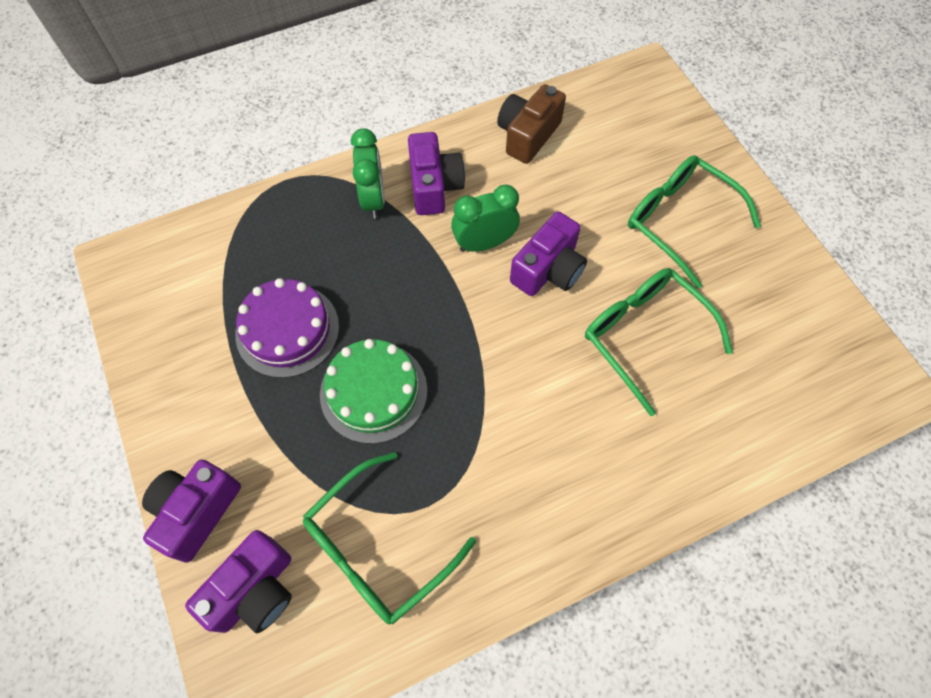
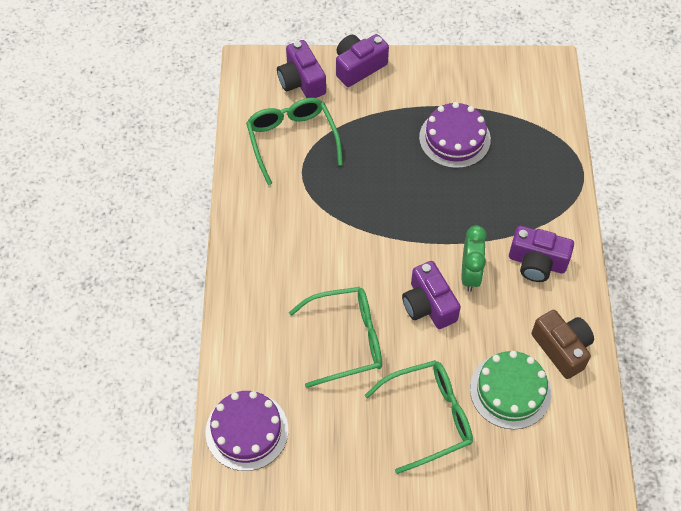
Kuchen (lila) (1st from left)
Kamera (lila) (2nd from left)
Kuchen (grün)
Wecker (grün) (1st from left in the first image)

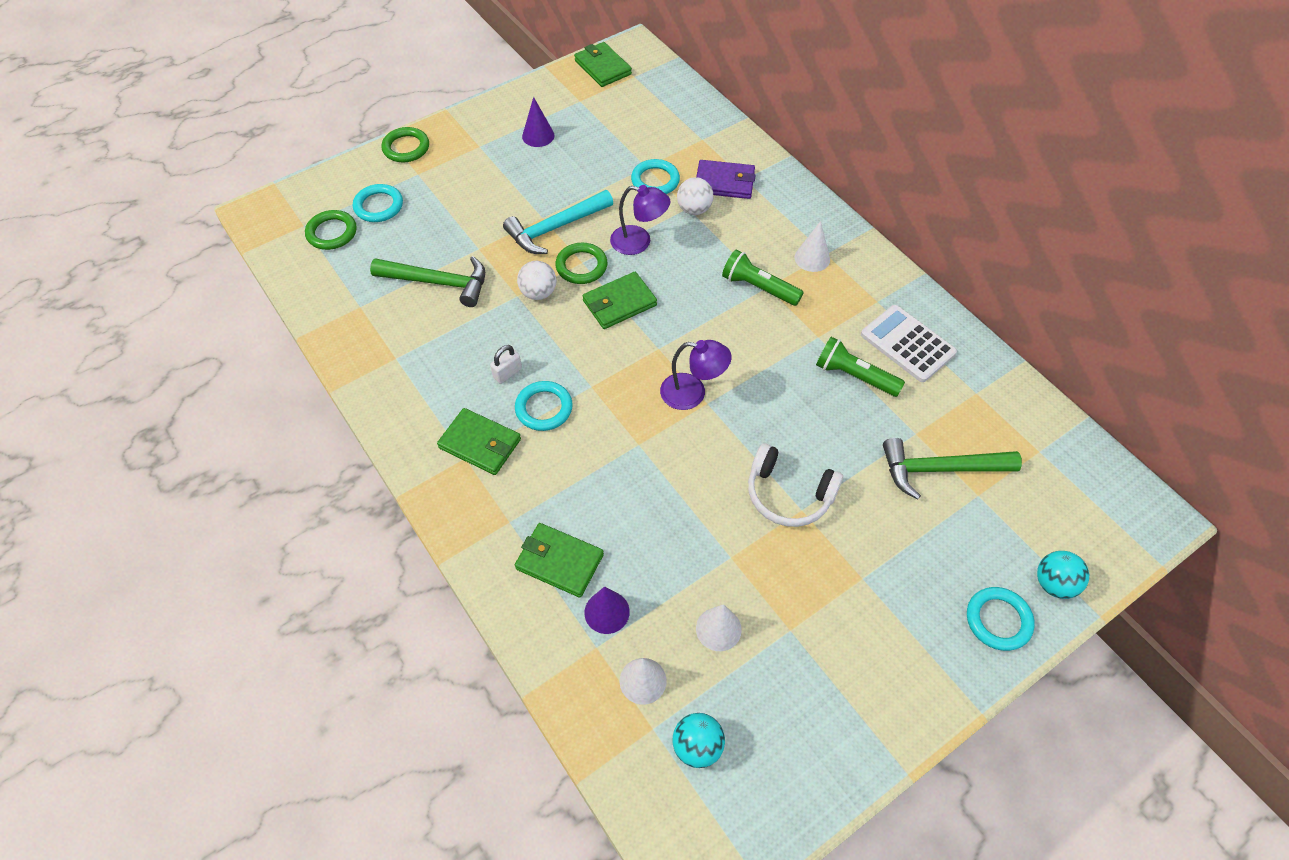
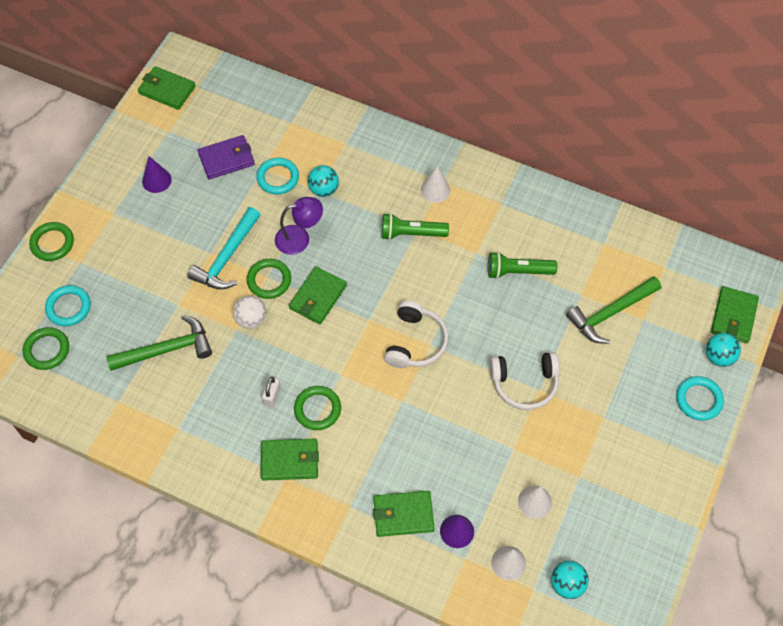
Geldbörse (lila)
Ring (grün) (4th from left)
Ball (türkis) (1st from left)
Kopfhörer (weiß) (1st from left)
Geldbörse (grün) (5th from left)
Taschenrechner (weiß)

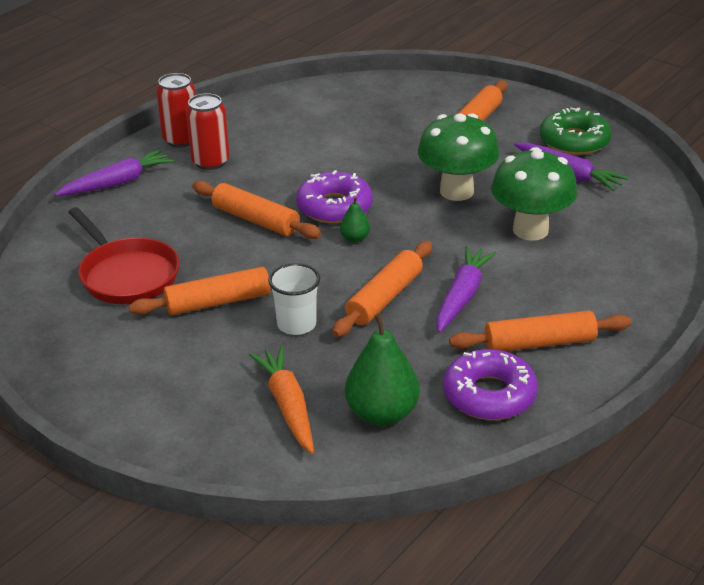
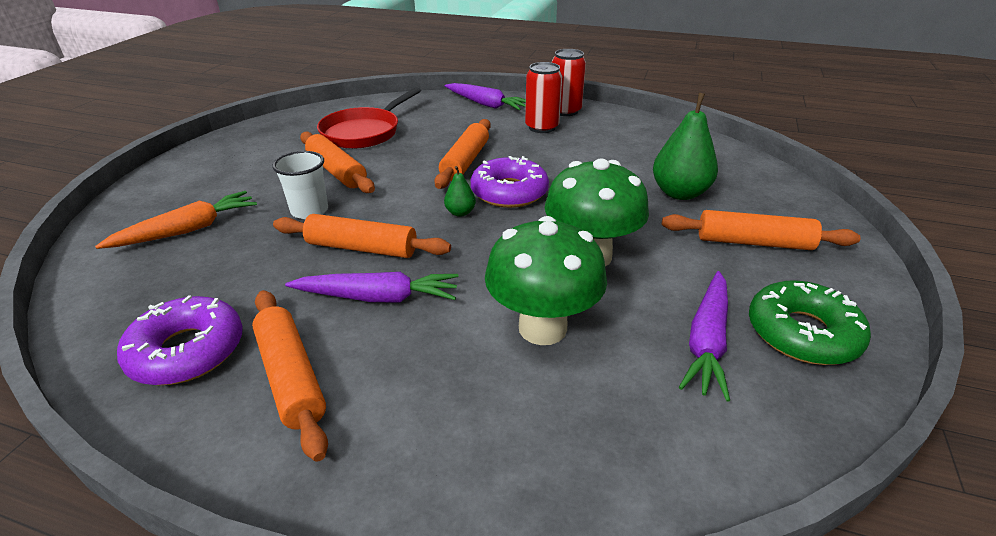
Birne (grün) (2nd from left)

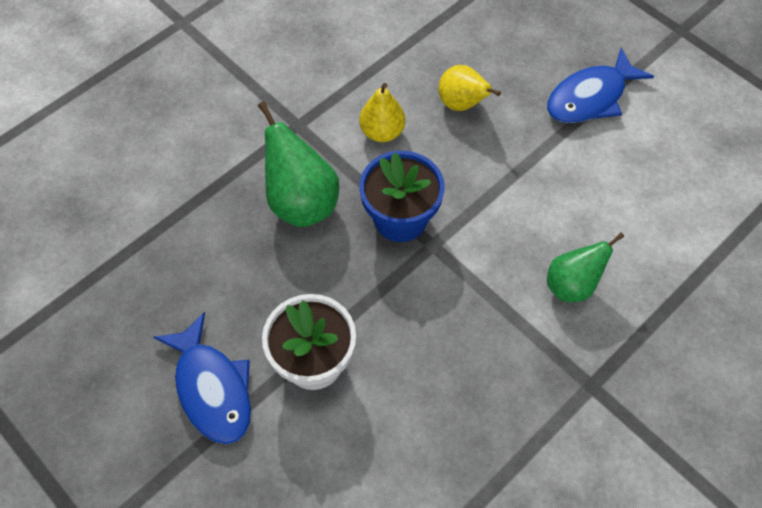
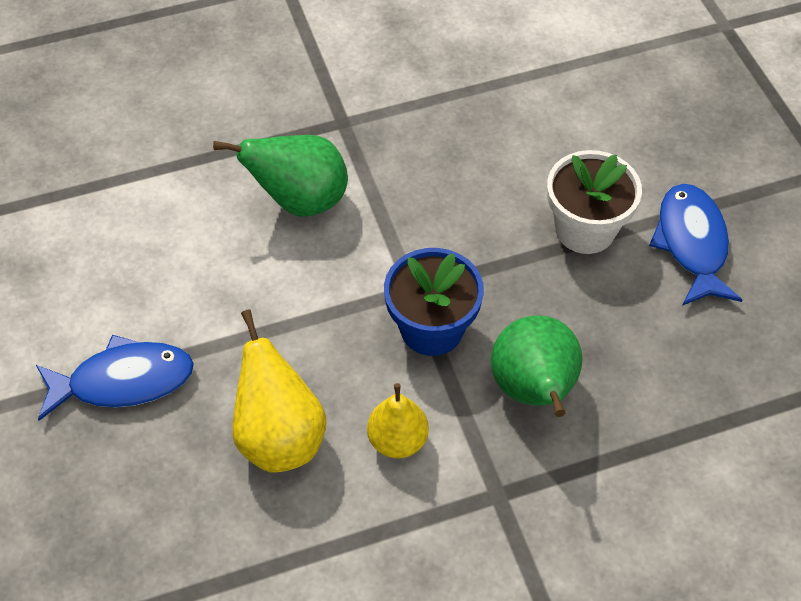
Birne (grün) (1st from left)
Birne (gelb) (1st from left)

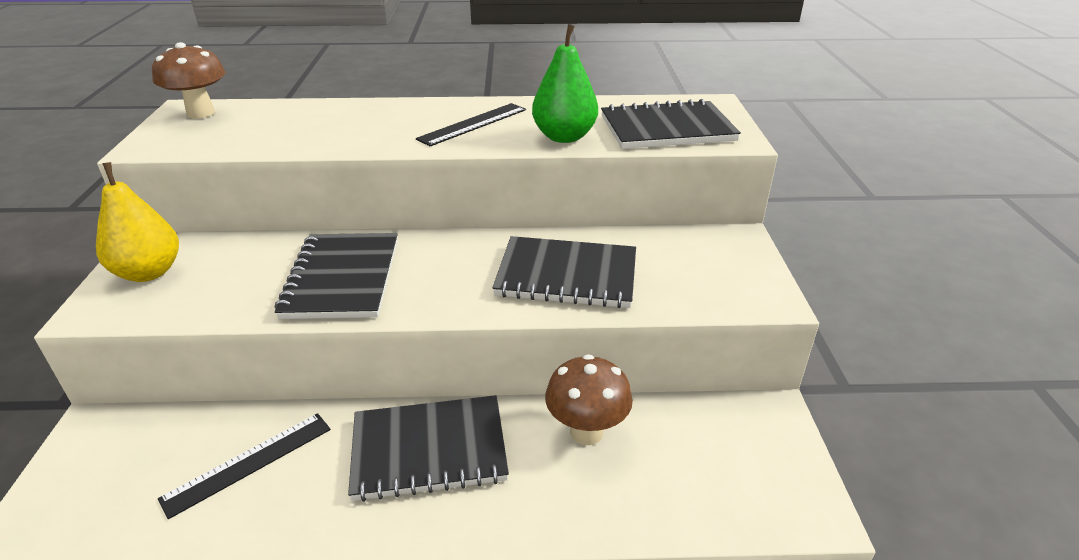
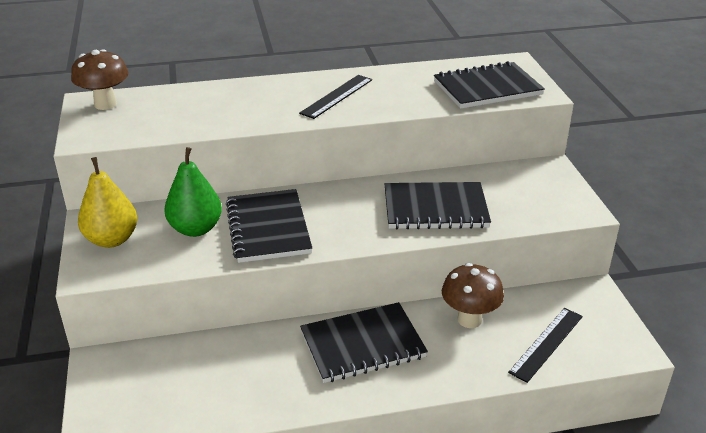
Birne (grün)
Lineal (schwarz) (2nd from left)

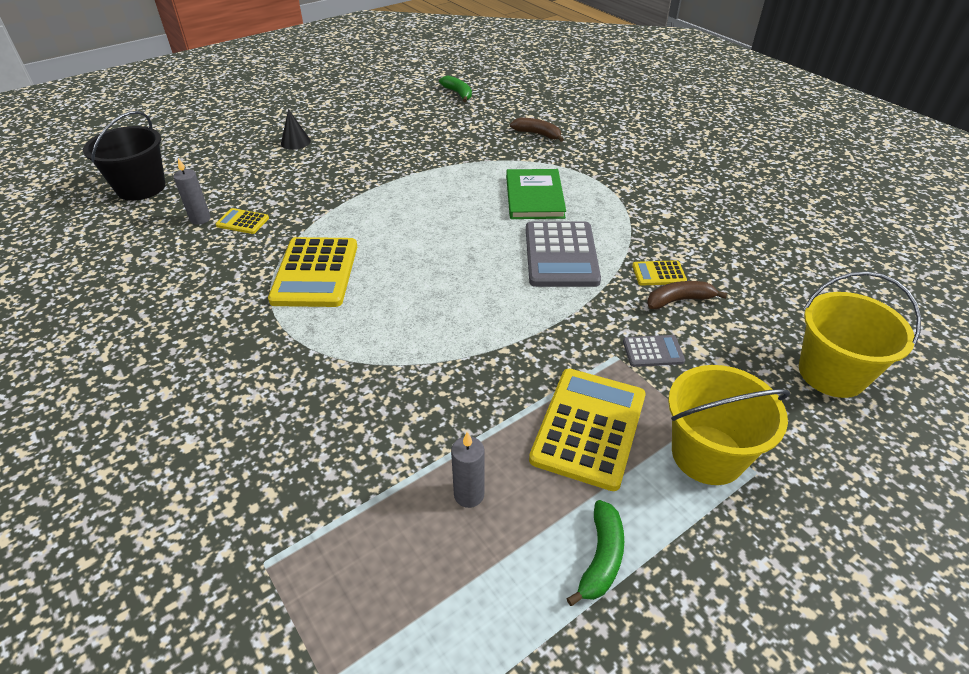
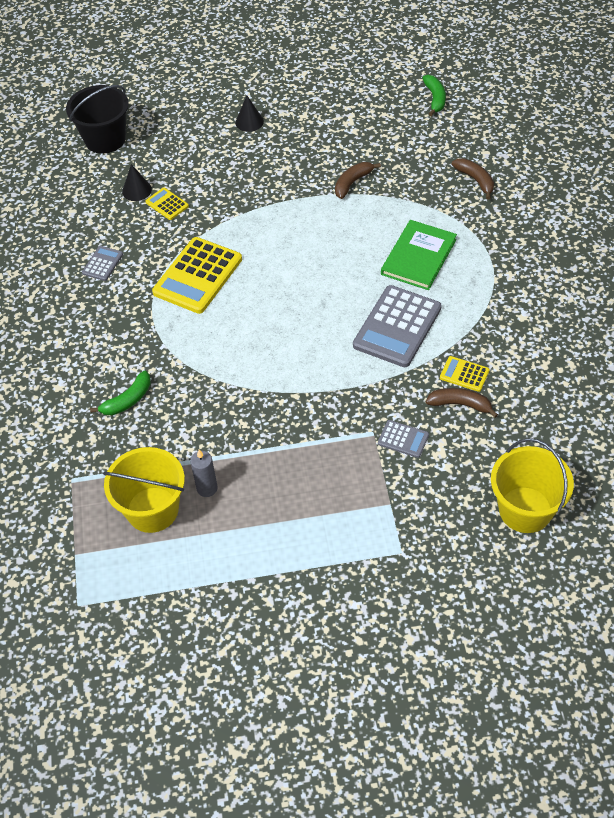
Taschenrechner (grau) (1st from left)
Banane (grün) (1st from left)
Eimer (gelb) (1st from left)
Kegel (schwarz) (1st from left)
Banane (braun) (1st from left)
Taschenrechner (gelb) (3rd from left in the first image)

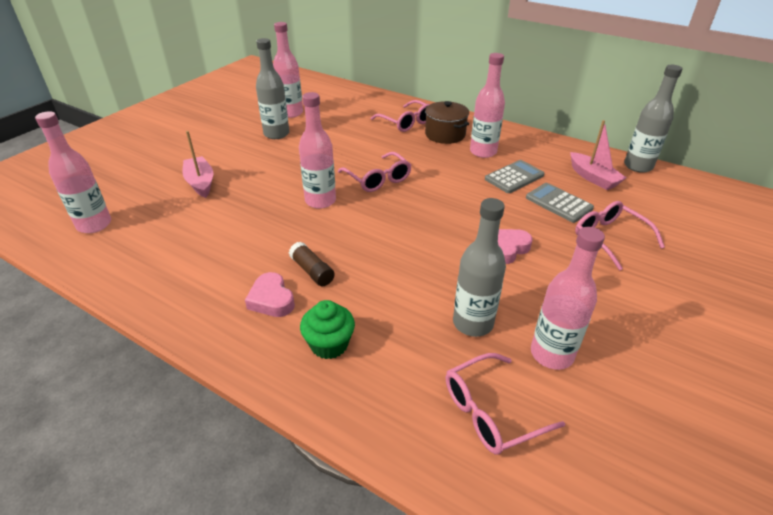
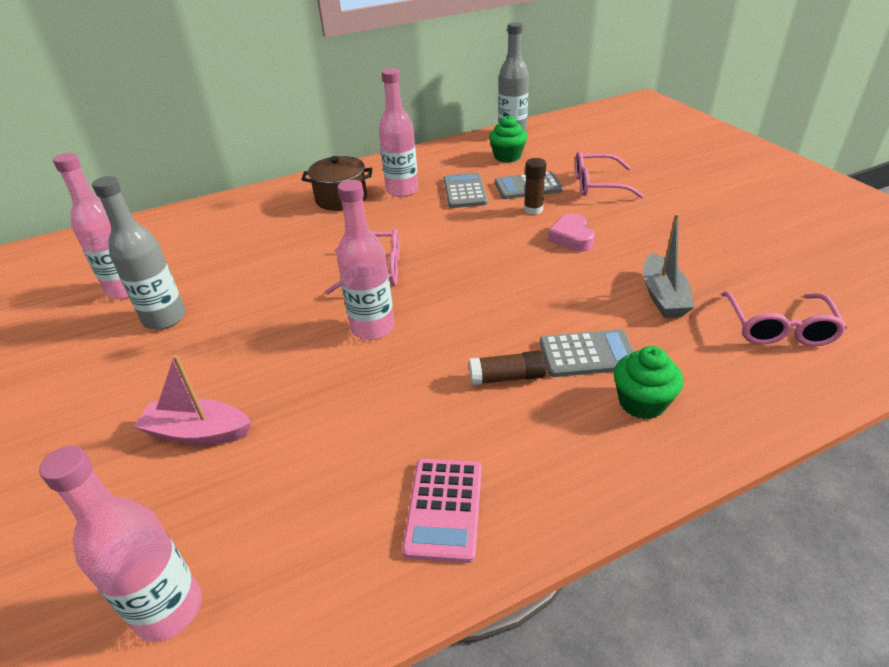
Taschenrechner (rosa)
Muffin (grün) (1st from left)
Klebestift (braun) (2nd from left)
Taschenrechner (grau) (3rd from left)
Boot (grau)
Herz (rosa) (1st from left in the first image)
Brille (rosa) (2nd from left in the first image)
Flasche (rosa) (5th from left in the first image)

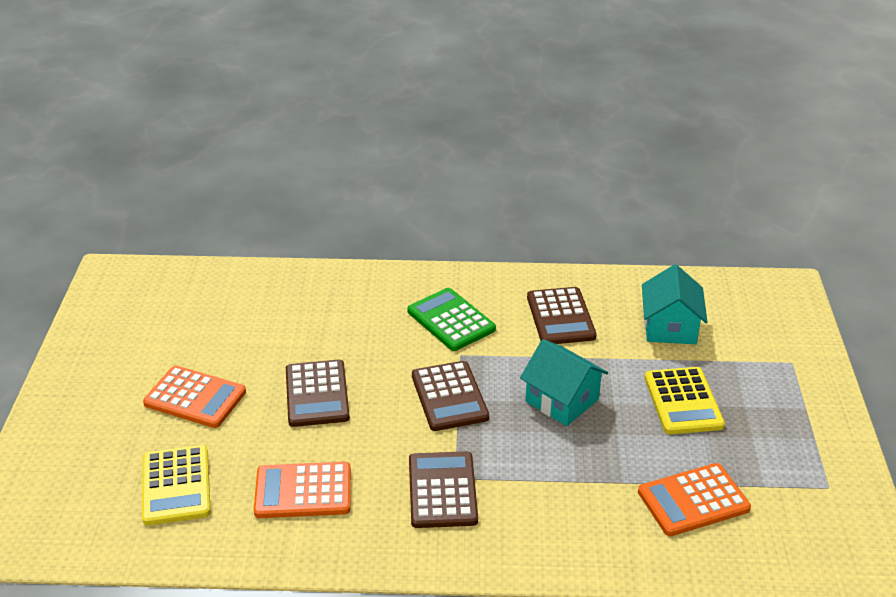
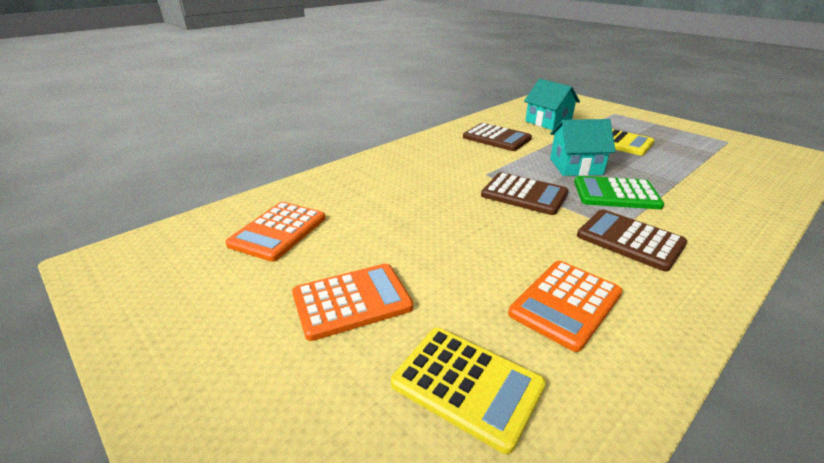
Taschenrechner (orange) (1st from left)
Taschenrechner (grün)
Taschenrechner (braun) (1st from left in the first image)

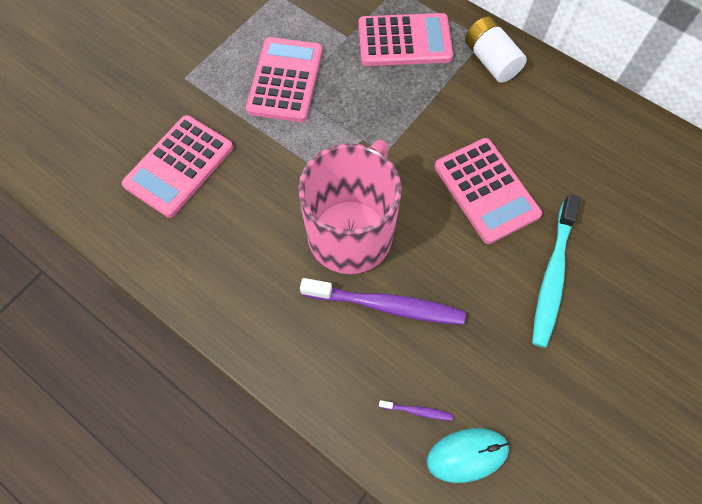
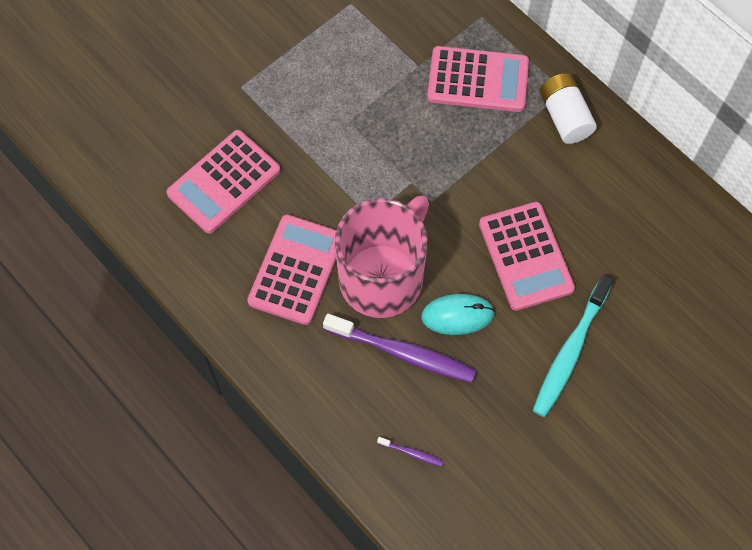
Taschenrechner (rosa) (2nd from left)
Computermaus (türkis)

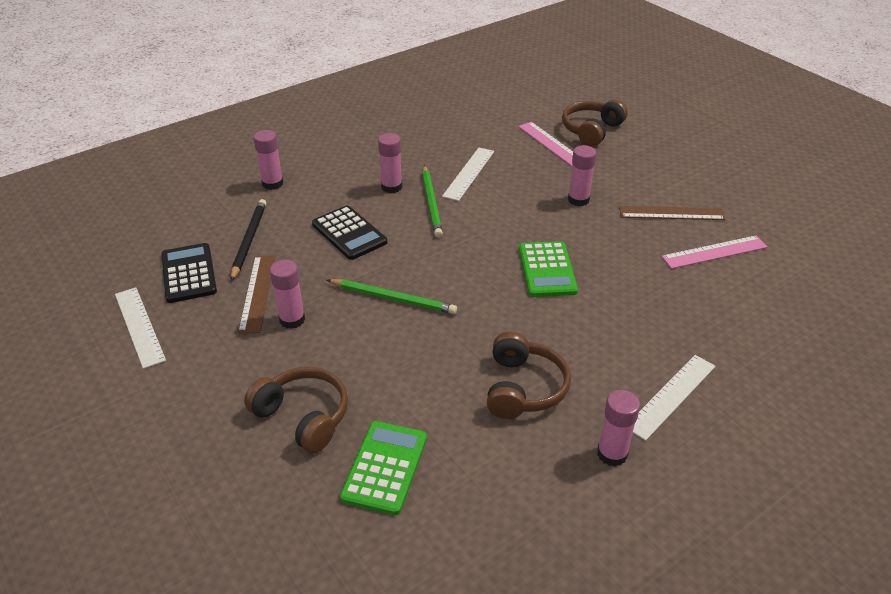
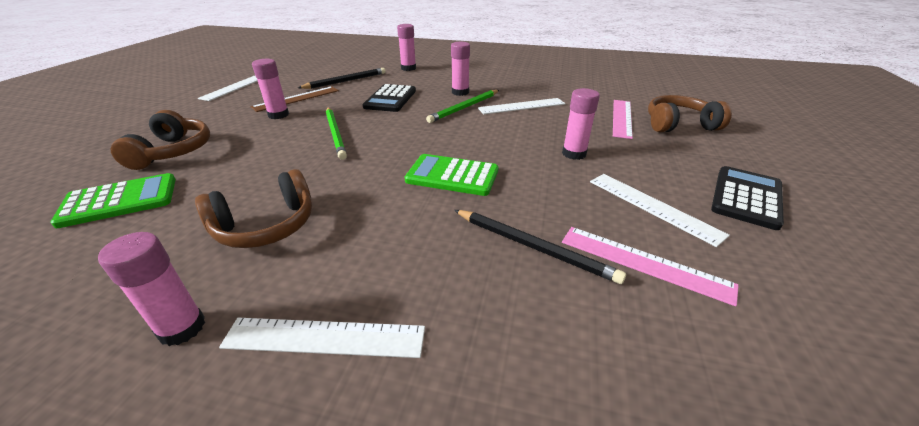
Taschenrechner (grün) (2nd from left)
Bleistift (schwarz) (2nd from left)
Lineal (weiß) (4th from left)
Taschenrechner (schwarz) (2nd from left)

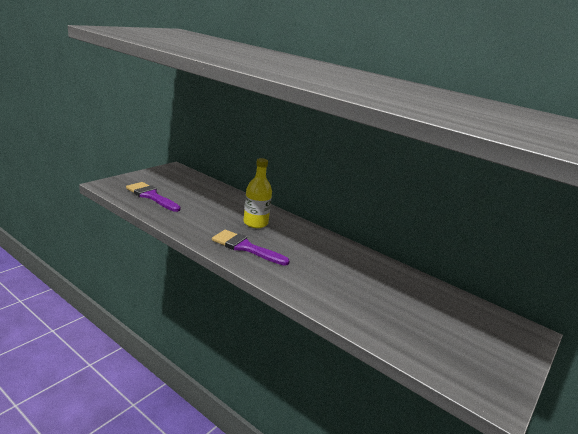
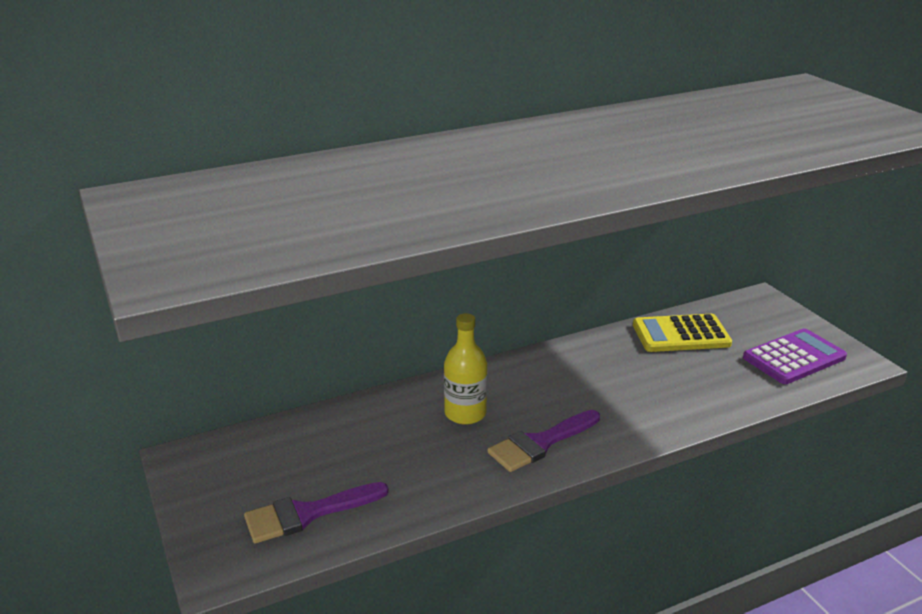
Taschenrechner (gelb)
Taschenrechner (lila)

